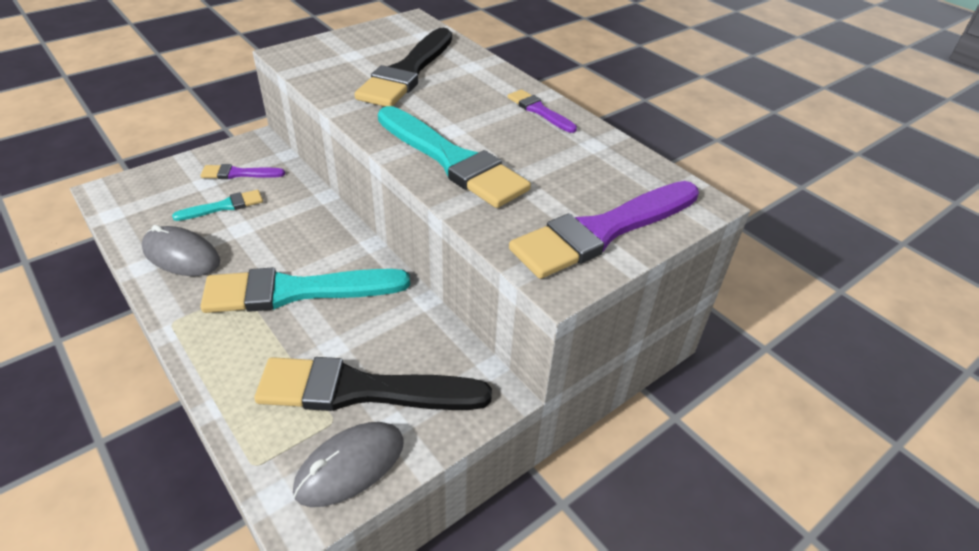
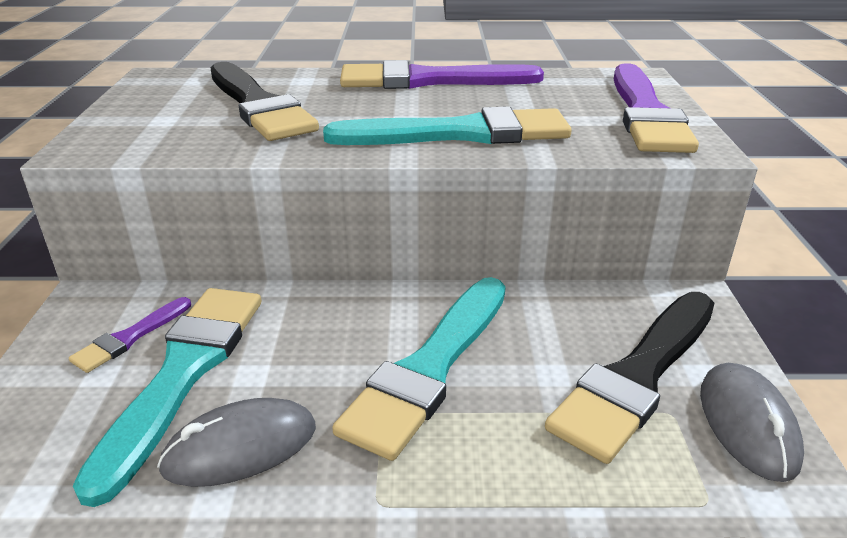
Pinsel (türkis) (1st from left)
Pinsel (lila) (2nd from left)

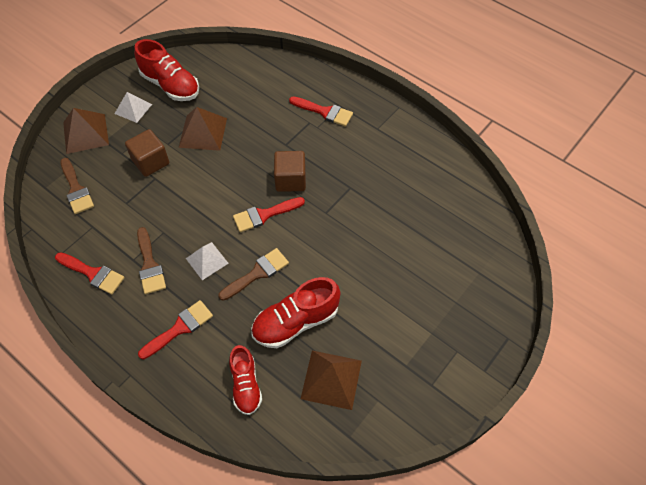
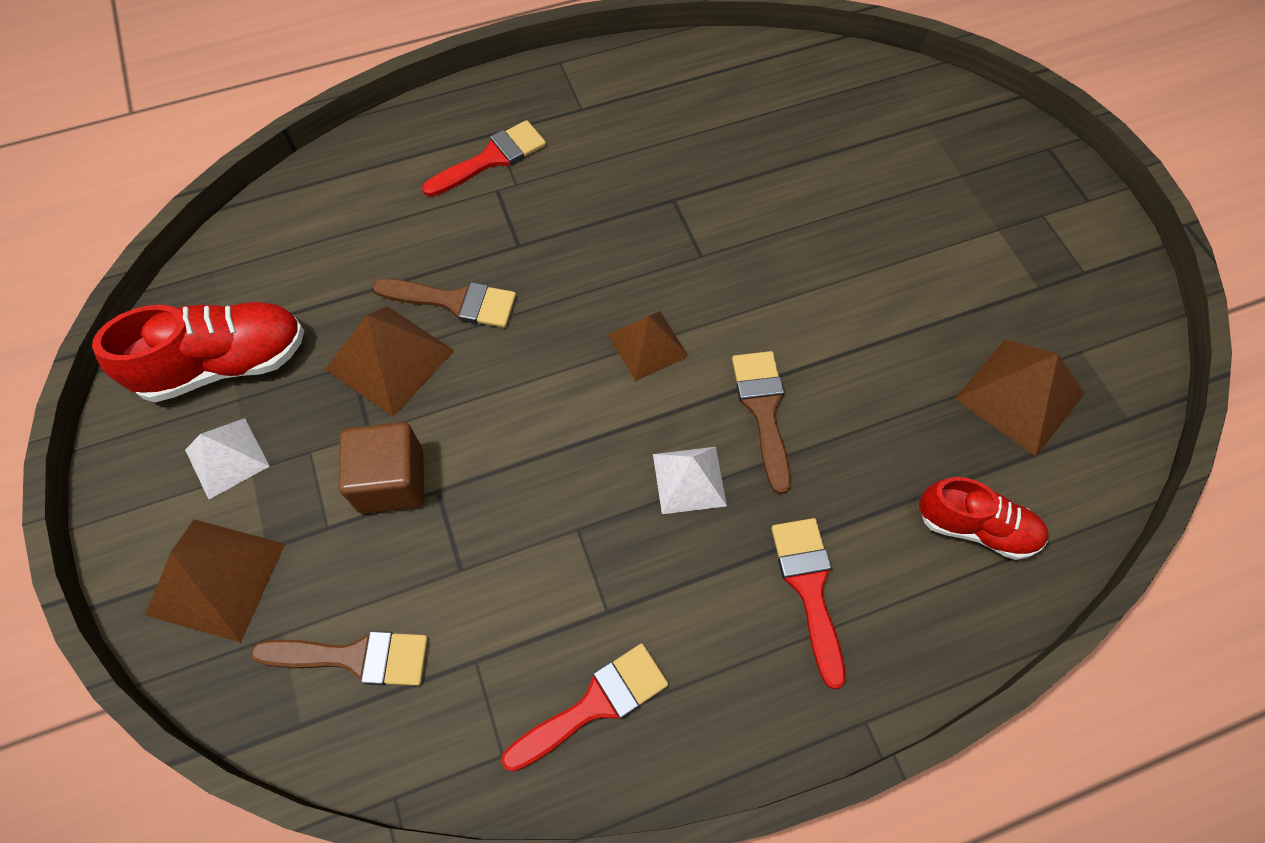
Pinsel (braun) (2nd from left)
Pyramide (braun) (3rd from left)
Schuh (rot) (3rd from left in the first image)
Kubus (braun) (2nd from left in the first image)

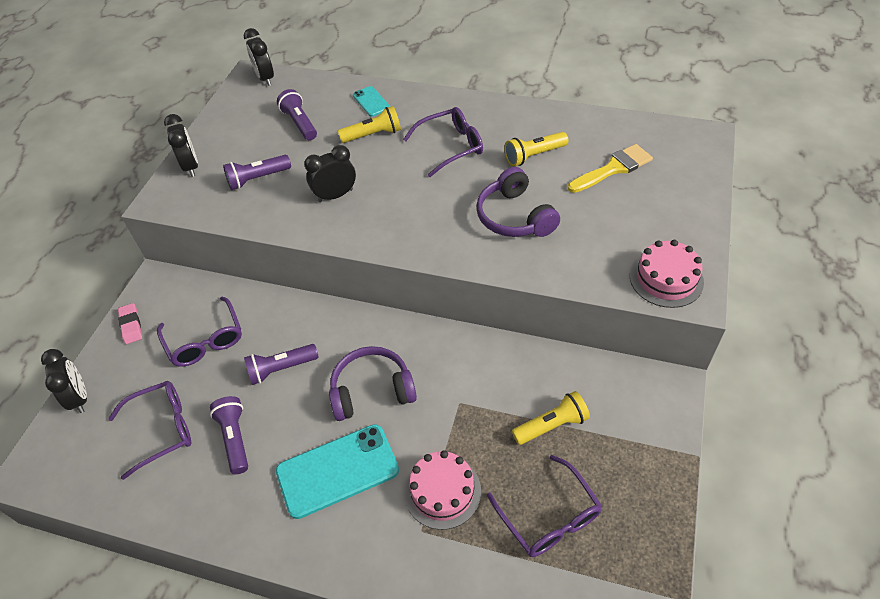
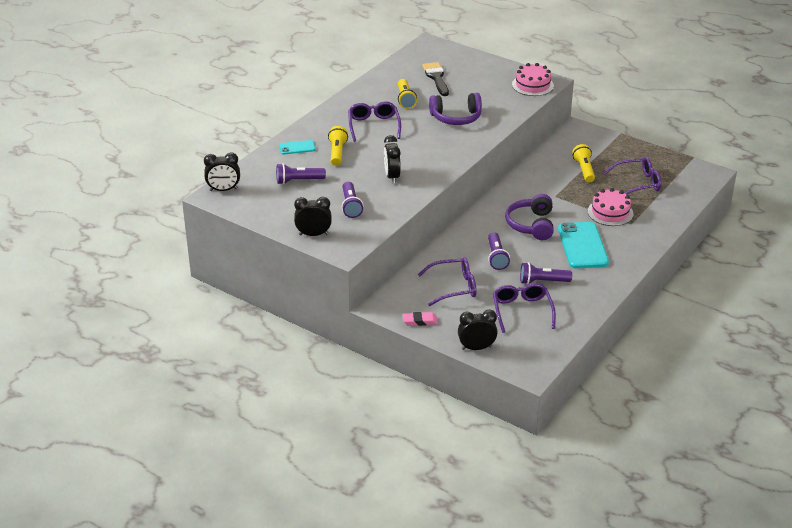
Pinsel (schwarz)

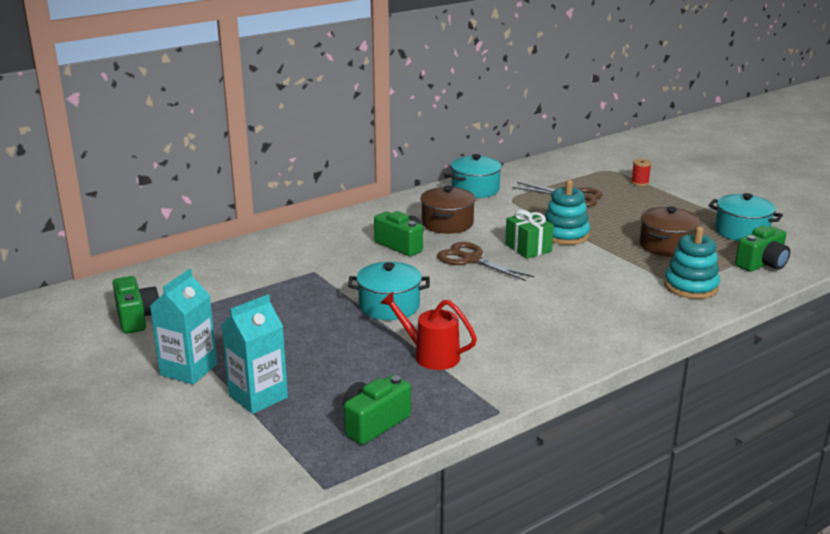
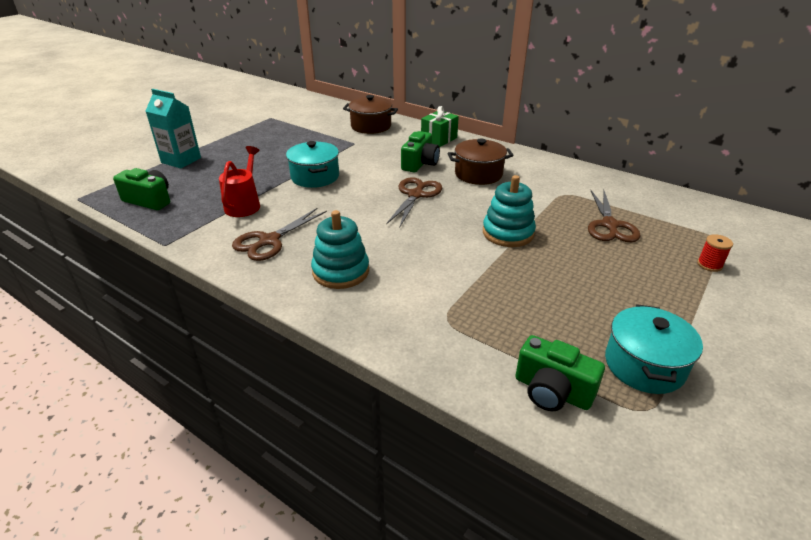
Schere (braun) (1st from left)
Stapelspielzeug (türkis) (1st from left)
Kochtopf (braun) (1st from left)
Geschenk (grün)
Kamera (grün) (1st from left in the first image)
Getränkekarton (türkis) (1st from left in the first image)
Kochtopf (türkis) (2nd from left in the first image)

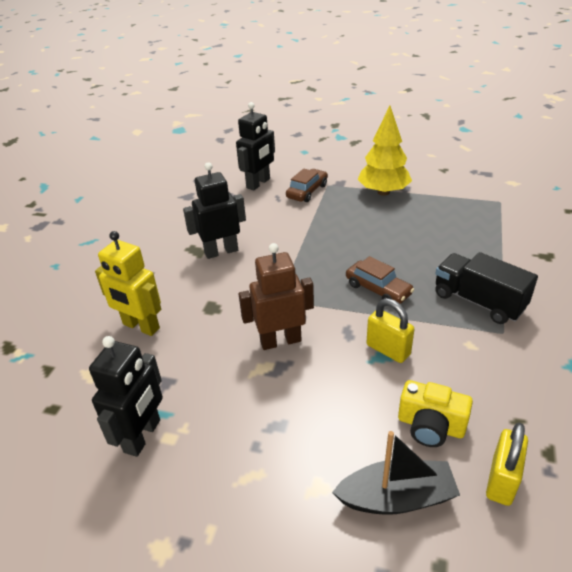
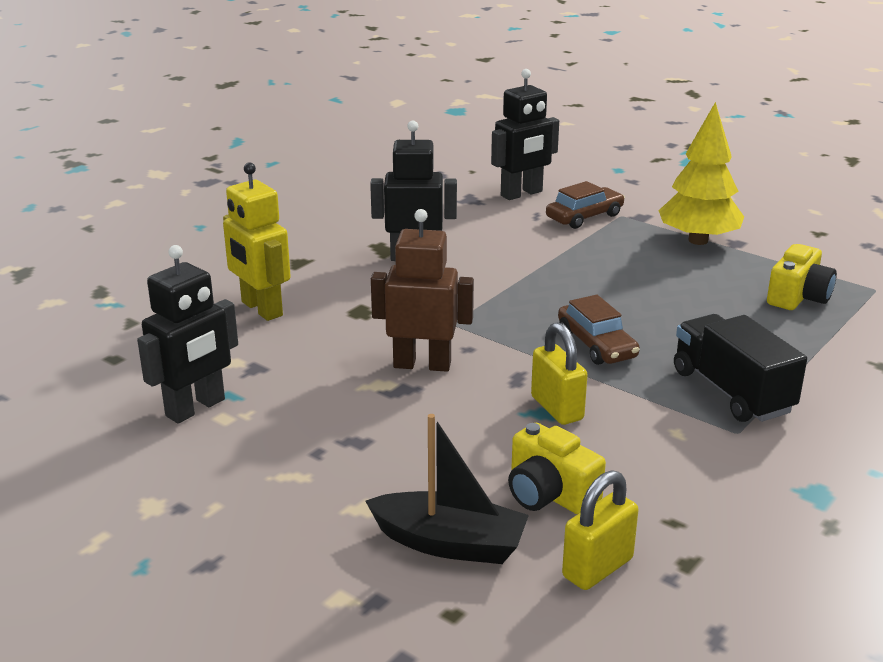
Kamera (gelb) (2nd from left)

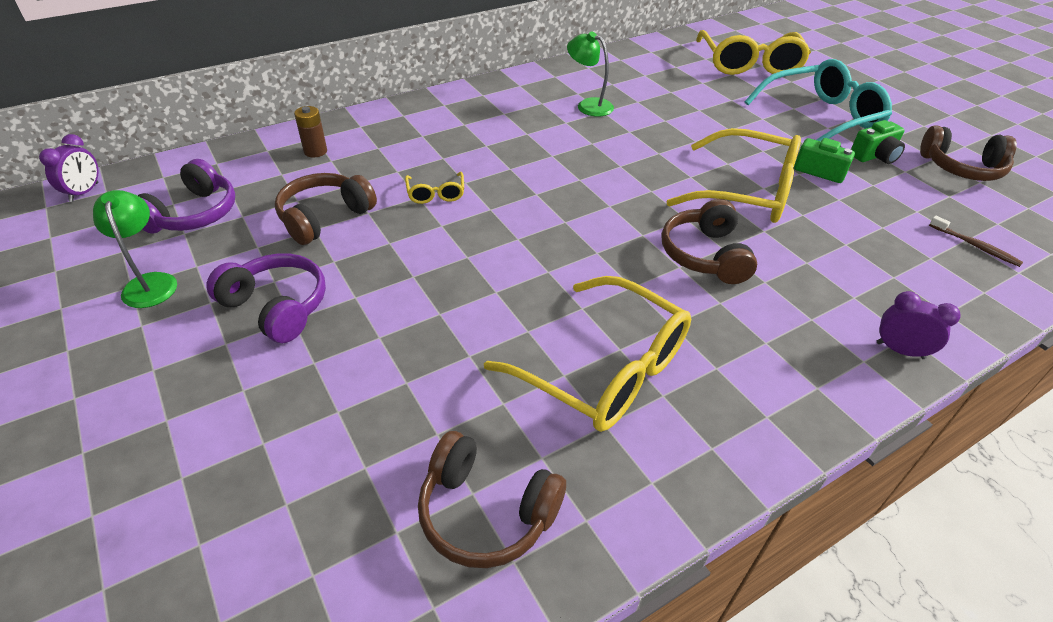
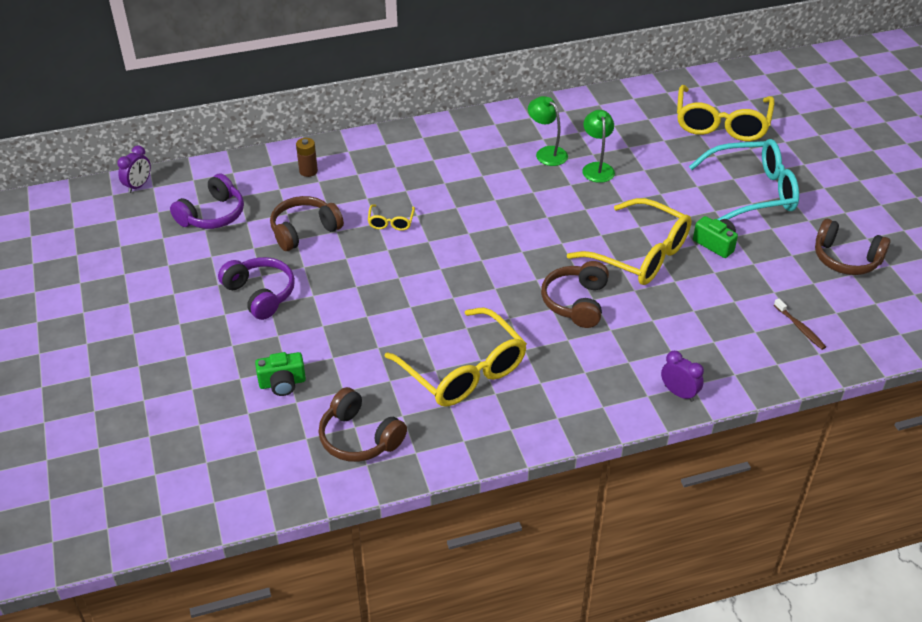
Kamera (grün) (1st from left)
Lampe (grün) (2nd from left)

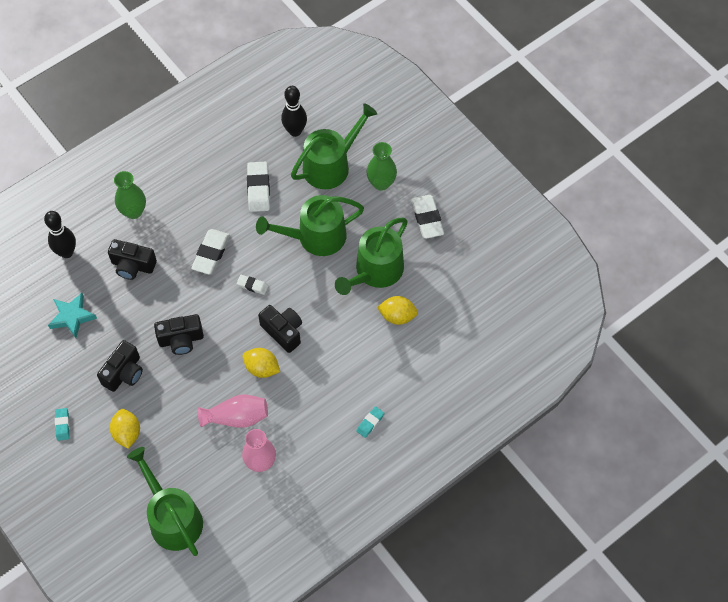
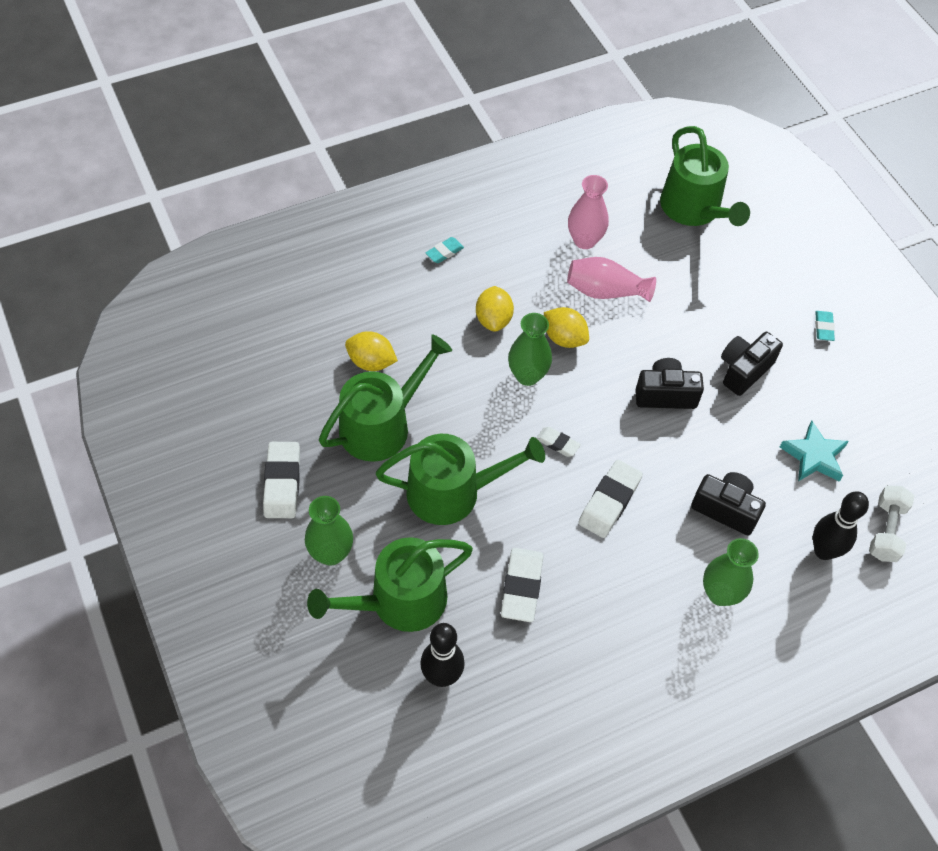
Zitrone (gelb) (2nd from left)
Vase (grün) (2nd from left)
Hantel (weiß)

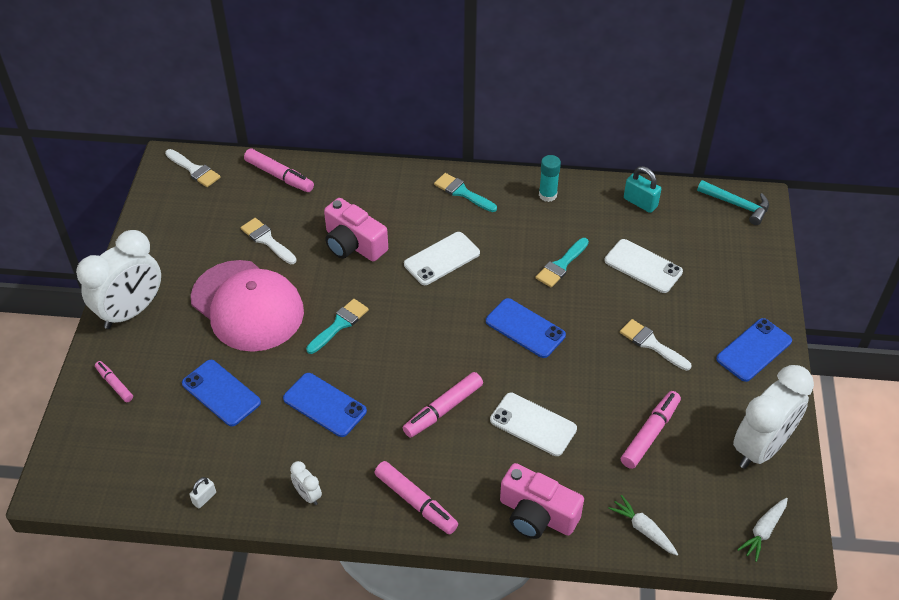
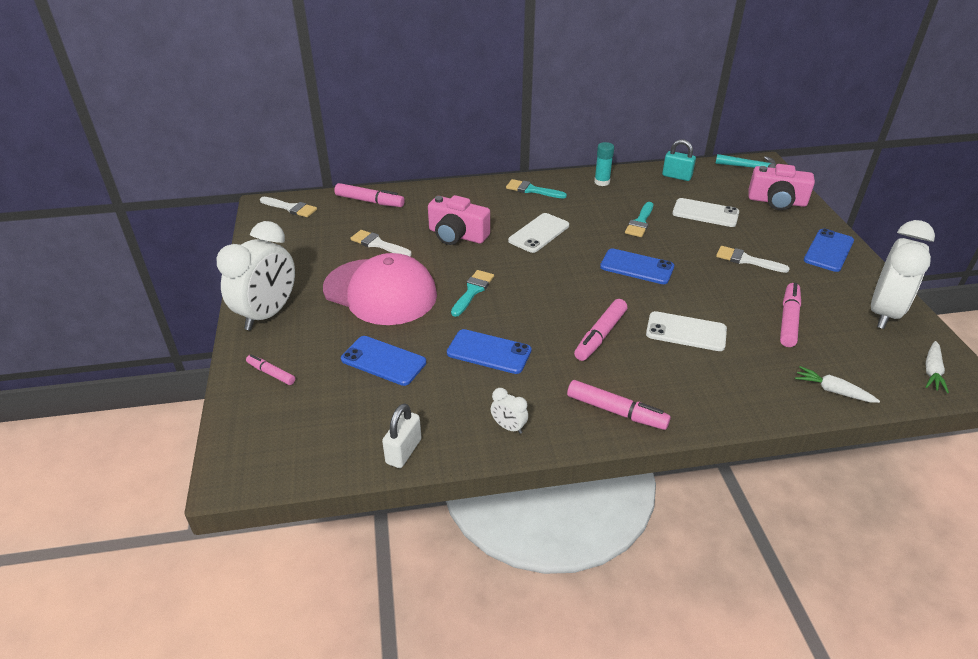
Vorhängeschloss (weiß)
Kamera (rosa) (2nd from left)

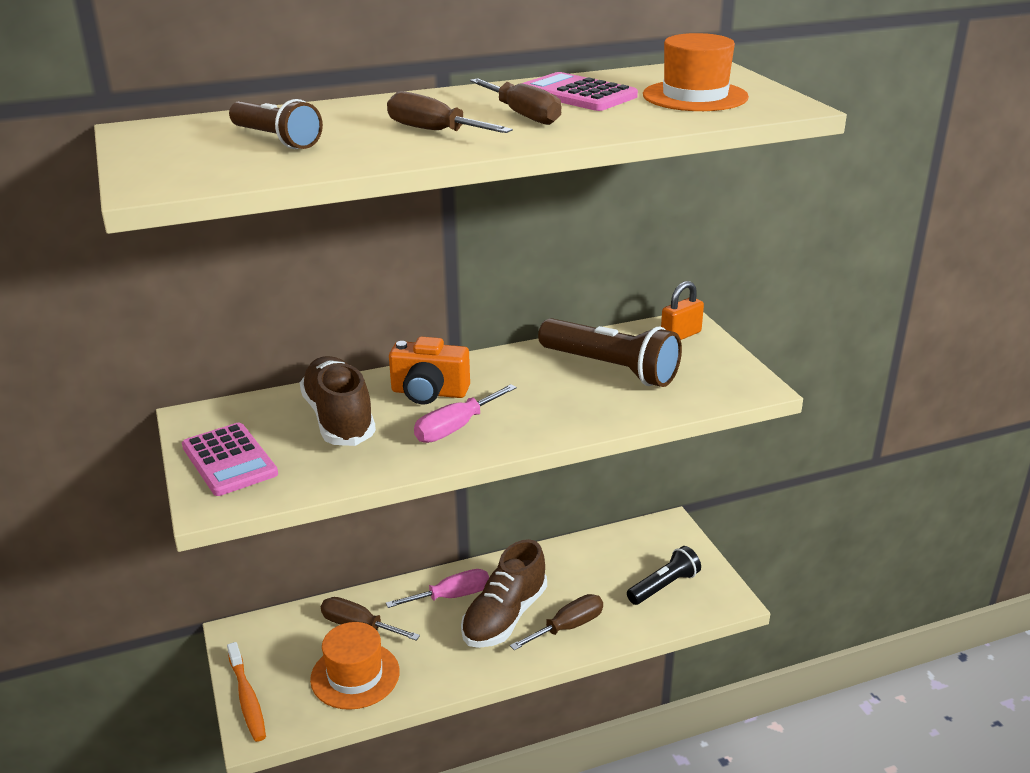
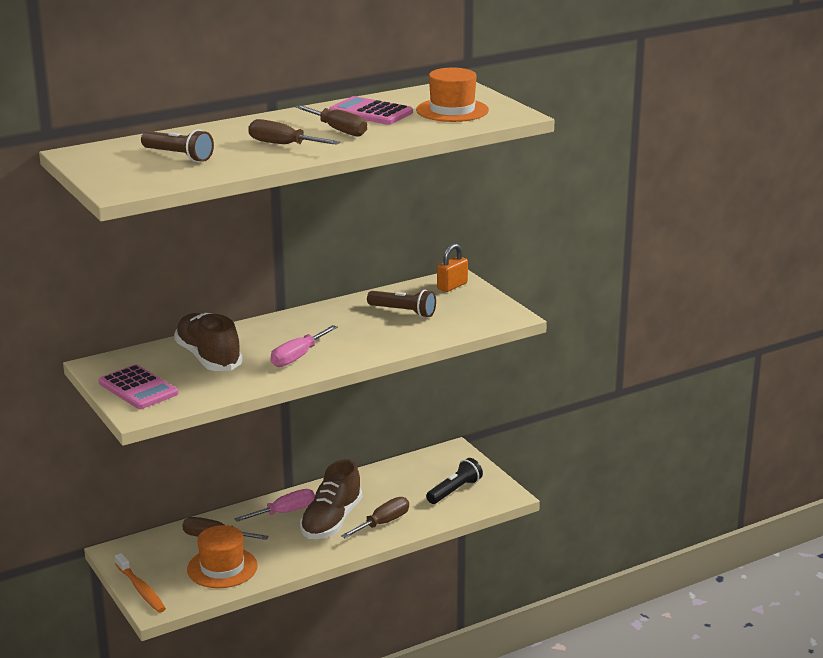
Taschenlampe (braun) (2nd from left)
Kamera (orange)

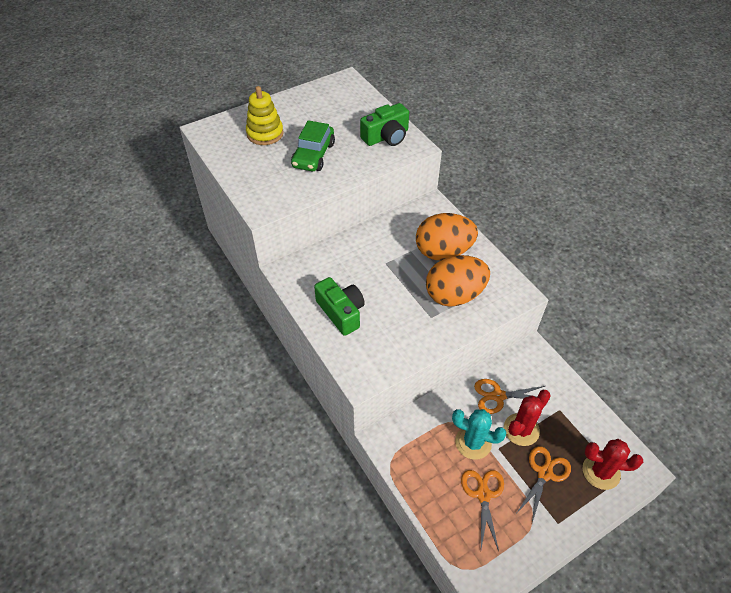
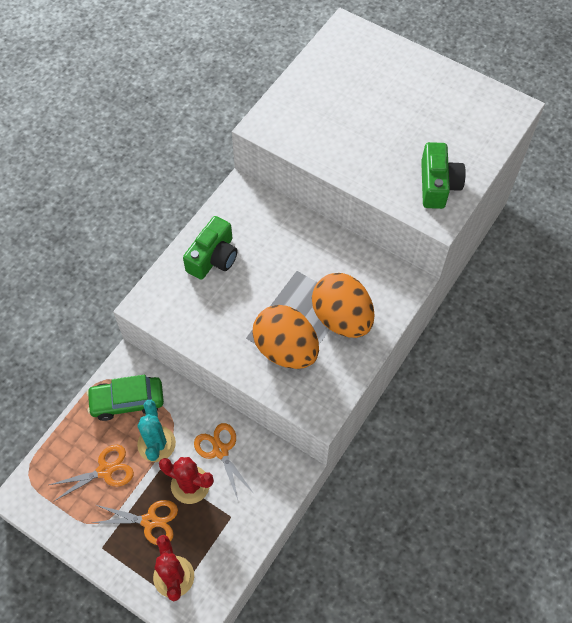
Auto (grün)
Kamera (grün) (2nd from left)
Stapelspielzeug (gelb)

